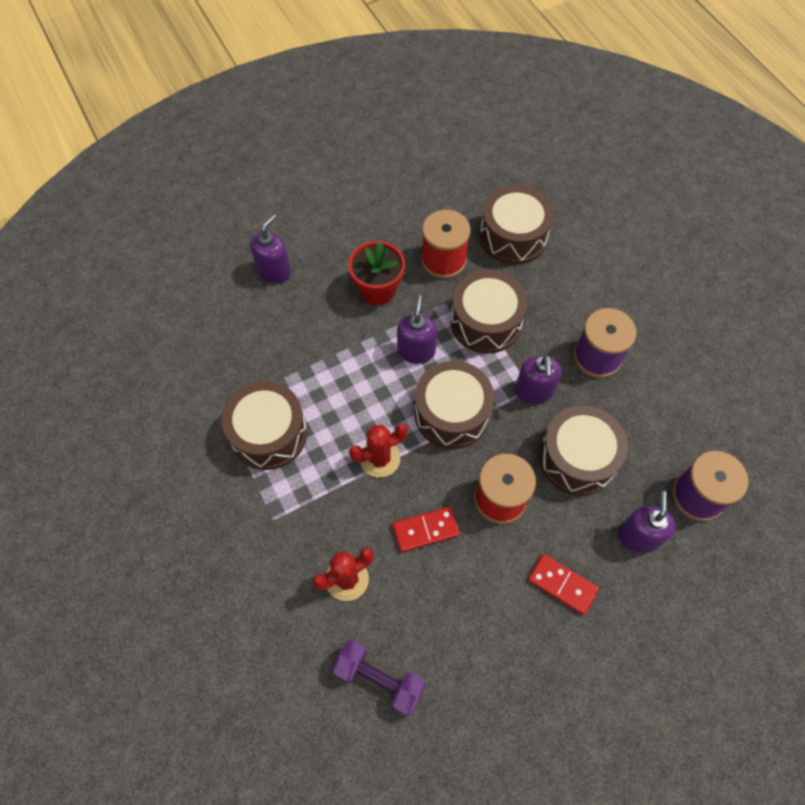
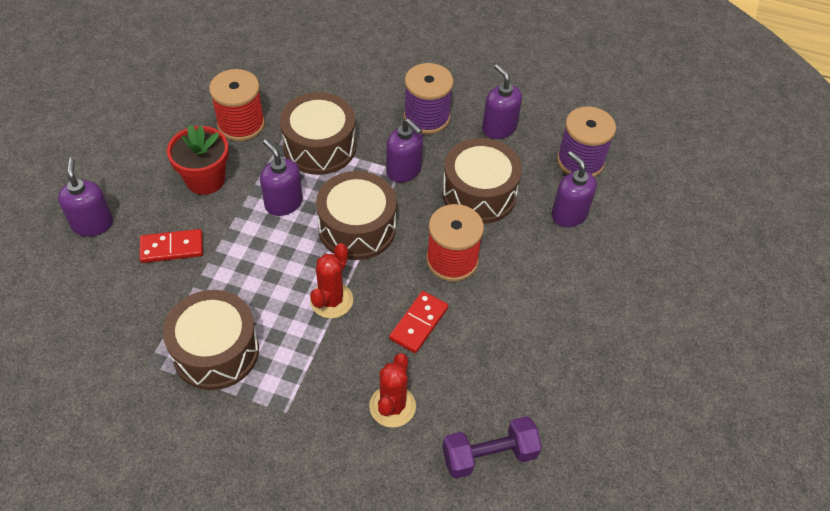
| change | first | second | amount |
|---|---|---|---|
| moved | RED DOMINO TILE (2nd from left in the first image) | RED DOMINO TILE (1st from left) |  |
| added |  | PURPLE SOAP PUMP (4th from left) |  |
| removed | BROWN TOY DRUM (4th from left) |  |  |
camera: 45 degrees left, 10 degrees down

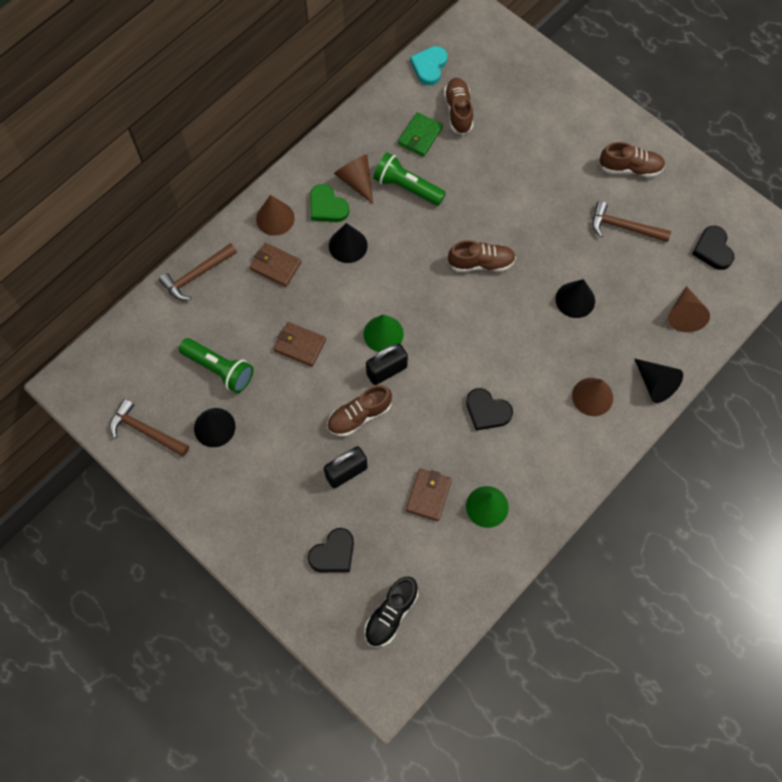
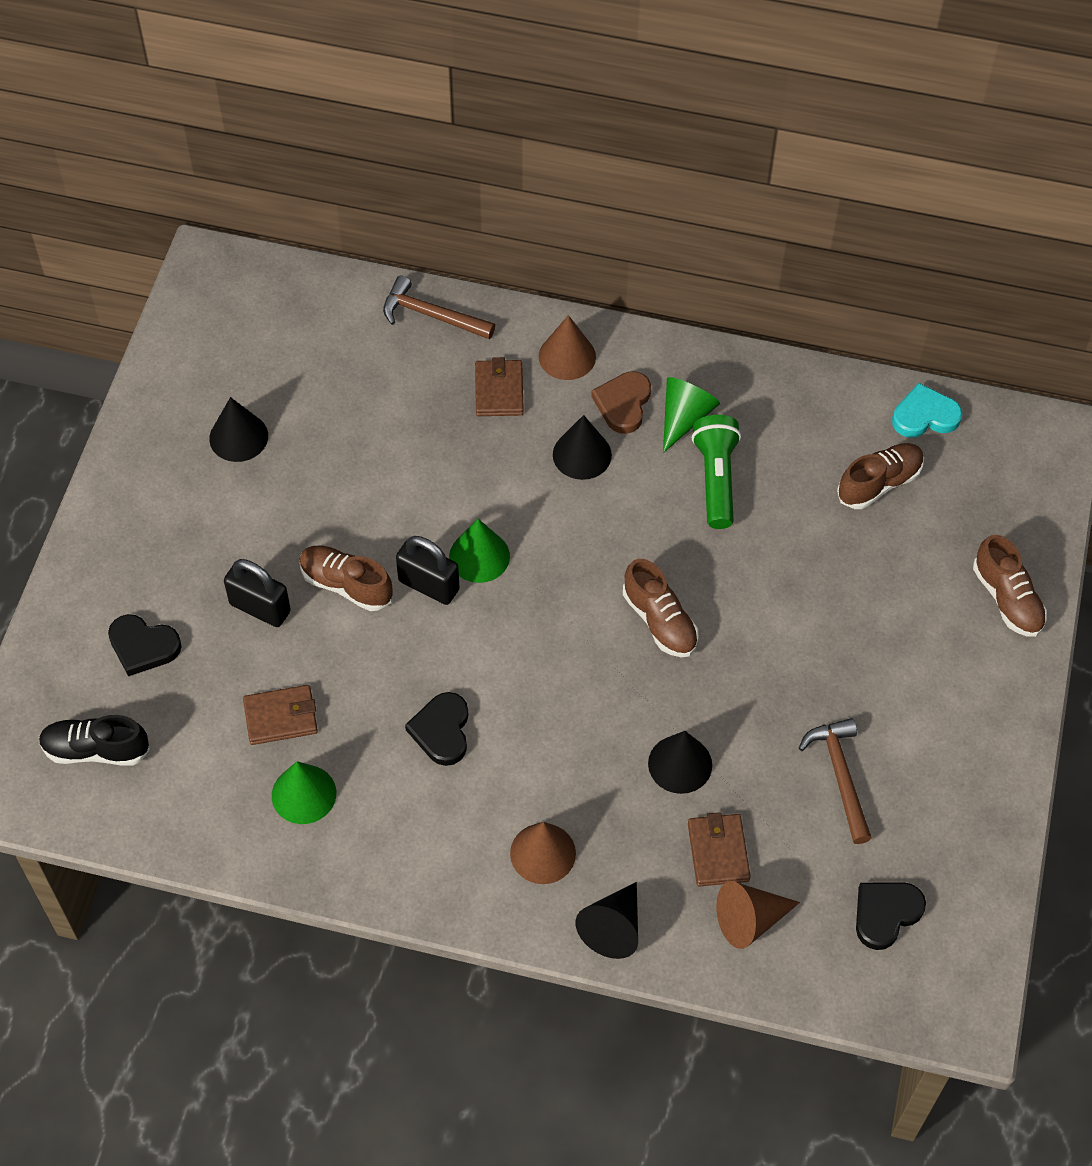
| change | first | second | amount |
|---|---|---|---|
| recoloured | EMERALD HEART | BROWN HEART |  |
| recoloured | BROWN CONE SHAPE (2nd from left) | EMERALD CONE SHAPE (3rd from left) |  |
| moved | BROWN CARD WALLET (2nd from left in the first image) | BROWN CARD WALLET (3rd from left) |  |
| moved | BROWN SHOE (4th from left) |  |  |
| removed | BROWN CLAW HAMMER (1st from left) |  |  |
| removed | EMERALD TORCH (1st from left) |  |  |
| removed | EMERALD CARD WALLET |  |  |
camera: 60 degrees right, 10 degrees down

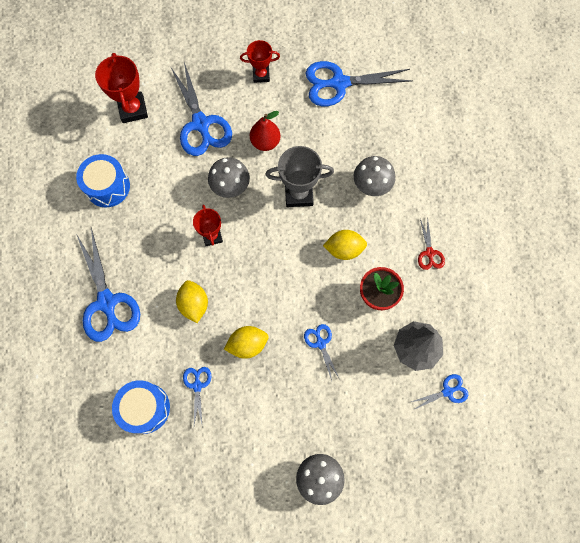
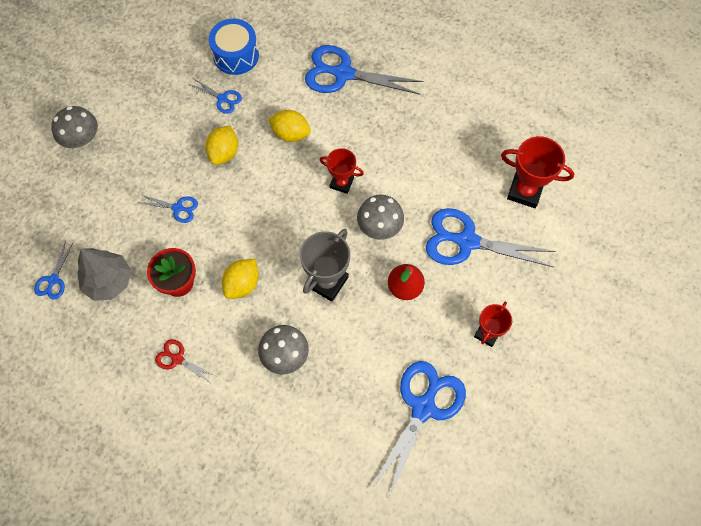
| change | first | second | amount |
|---|---|---|---|
| removed | BLUE TOY DRUM (1st from left) |  |  |
camera: 125 degrees right, 5 degrees down

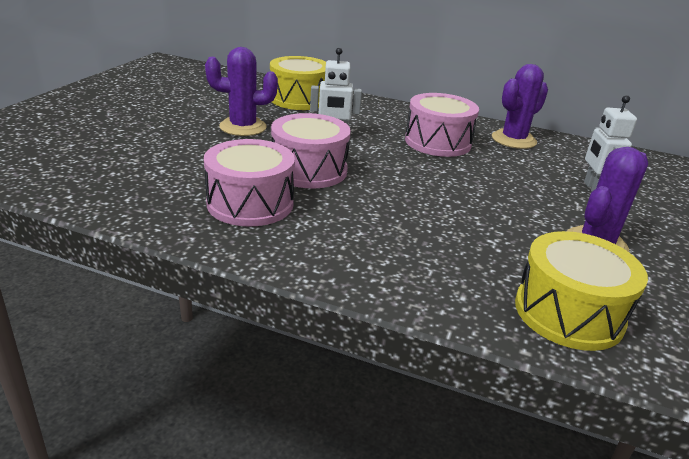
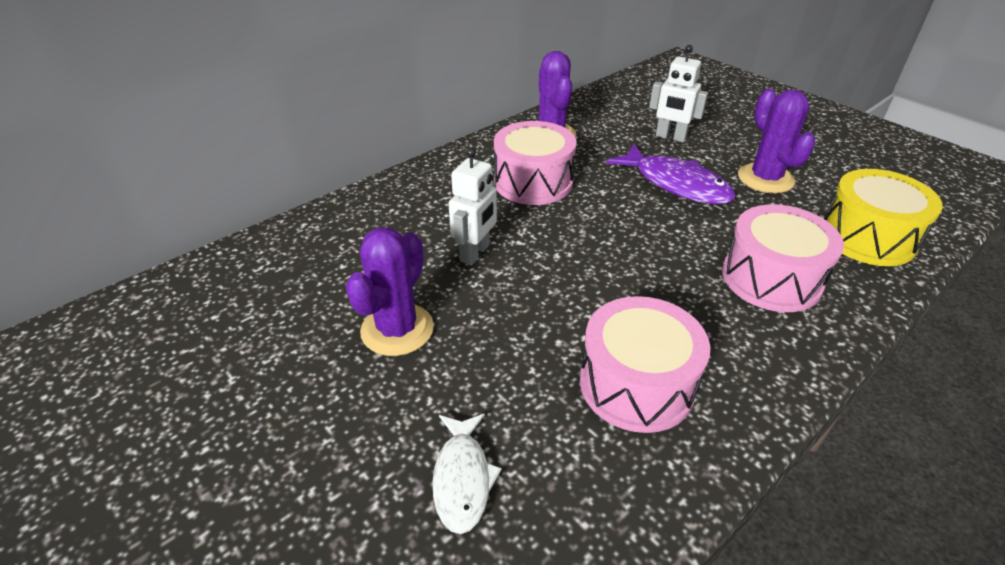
| change | first | second | amount |
|---|---|---|---|
| added |  | SNOW-WHITE FISH FIGURE |  |
| added |  | PURPLE FISH FIGURE |  |
| moved | PINK TOY DRUM (2nd from left in the first image) | PINK TOY DRUM (3rd from left) |  |
| removed | YELLOW TOY DRUM (1st from left) |  |  |
camera: 60 degrees left, 10 degrees up

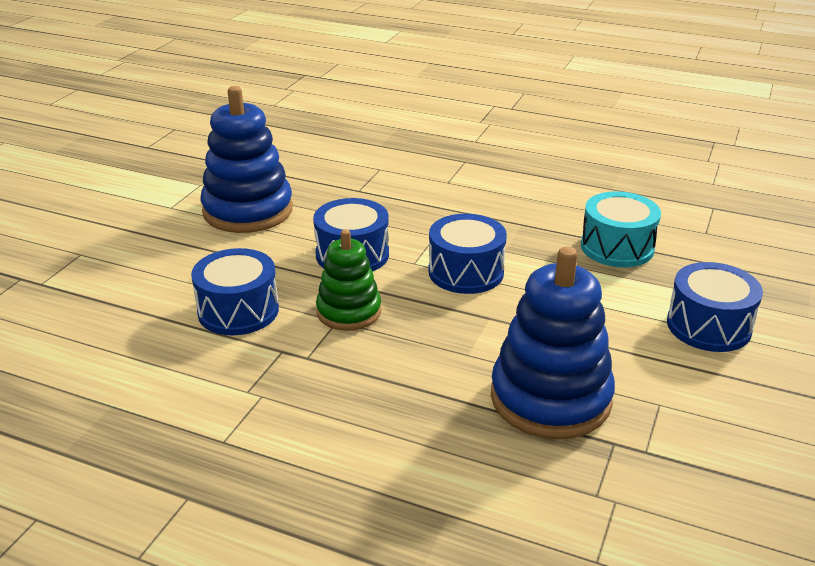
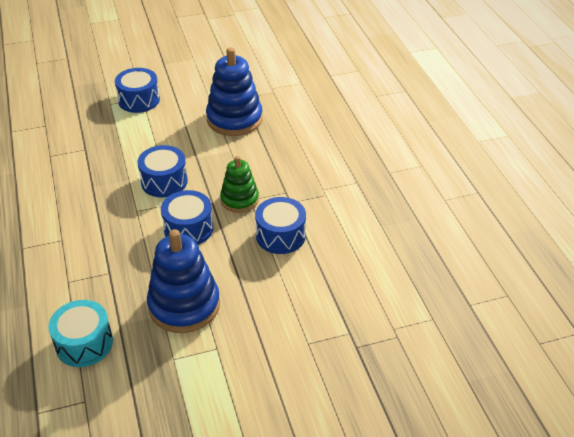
| change | first | second | amount |
|---|---|---|---|
| moved | TEAL TOY DRUM |  |  |
camera: 130 degrees left, 10 degrees up

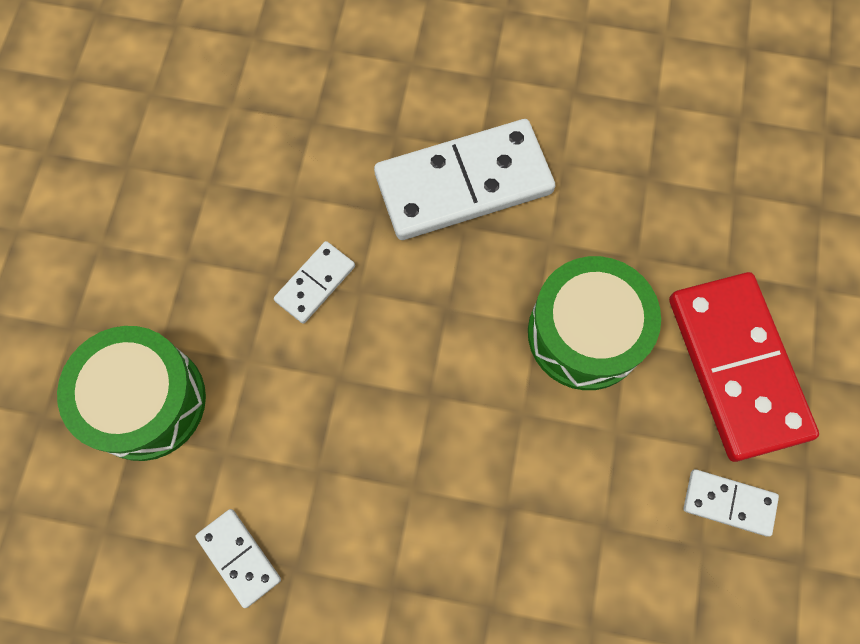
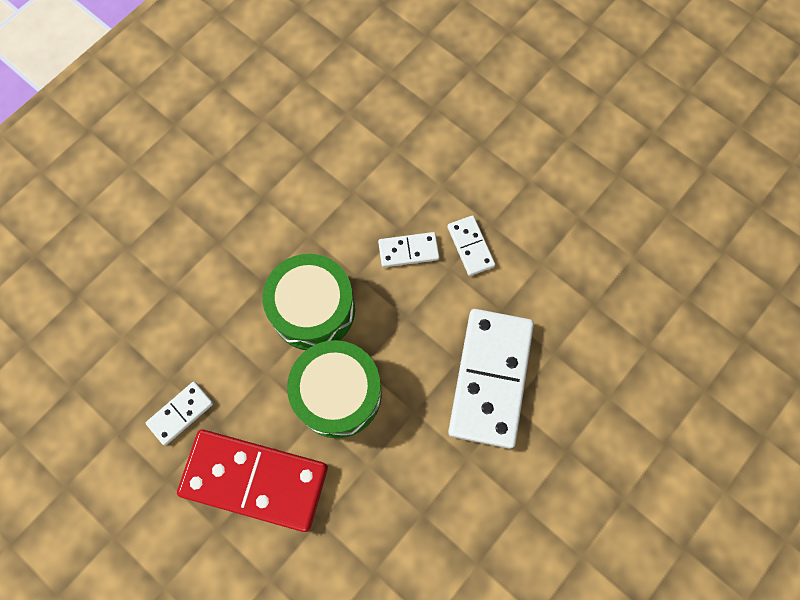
| change | first | second | amount |
|---|---|---|---|
| moved | EMERALD TOY DRUM (1st from left) |  |  |
| moved | SNOW-WHITE DOMINO TILE (1st from left in the first image) | SNOW-WHITE DOMINO TILE (2nd from left) |  |
camera: 120 degrees right, 0 degrees up

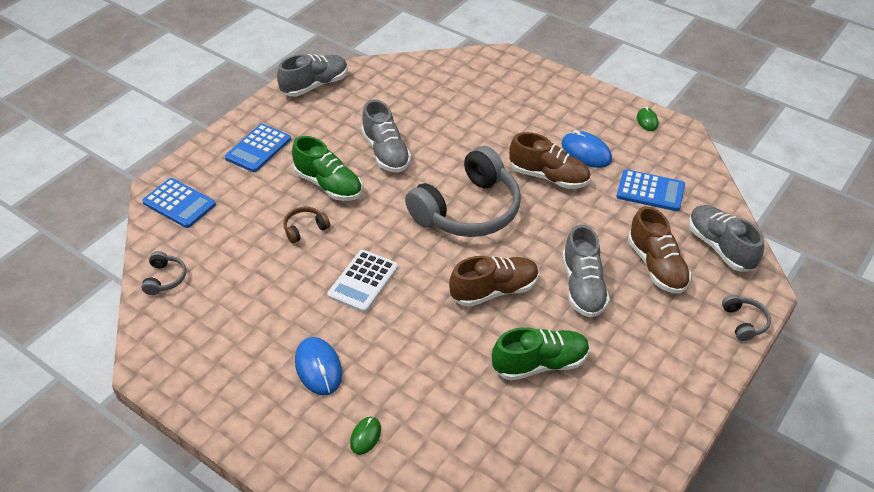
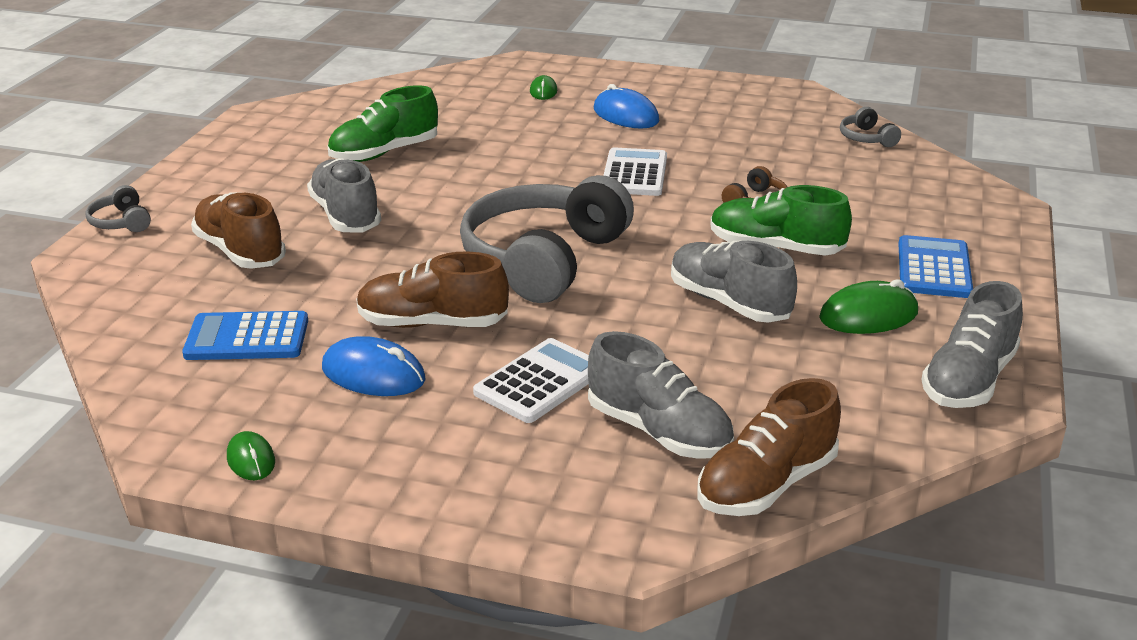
| change | first | second | amount |
|---|---|---|---|
| added |  | SNOW-WHITE CALCULATOR (1st from left) |  |
| moved | GRAY SHOE (4th from left in the first image) | GRAY SHOE (2nd from left) |  |
| moved | BROWN SHOE (1st from left in the first image) | BROWN SHOE (3rd from left) |  |
| added |  | EMERALD COMPUTER MOUSE (3rd from left) |  |
| removed | BLUE CALCULATOR (1st from left) |  |  |
camera: 160 degrees right, 15 degrees down

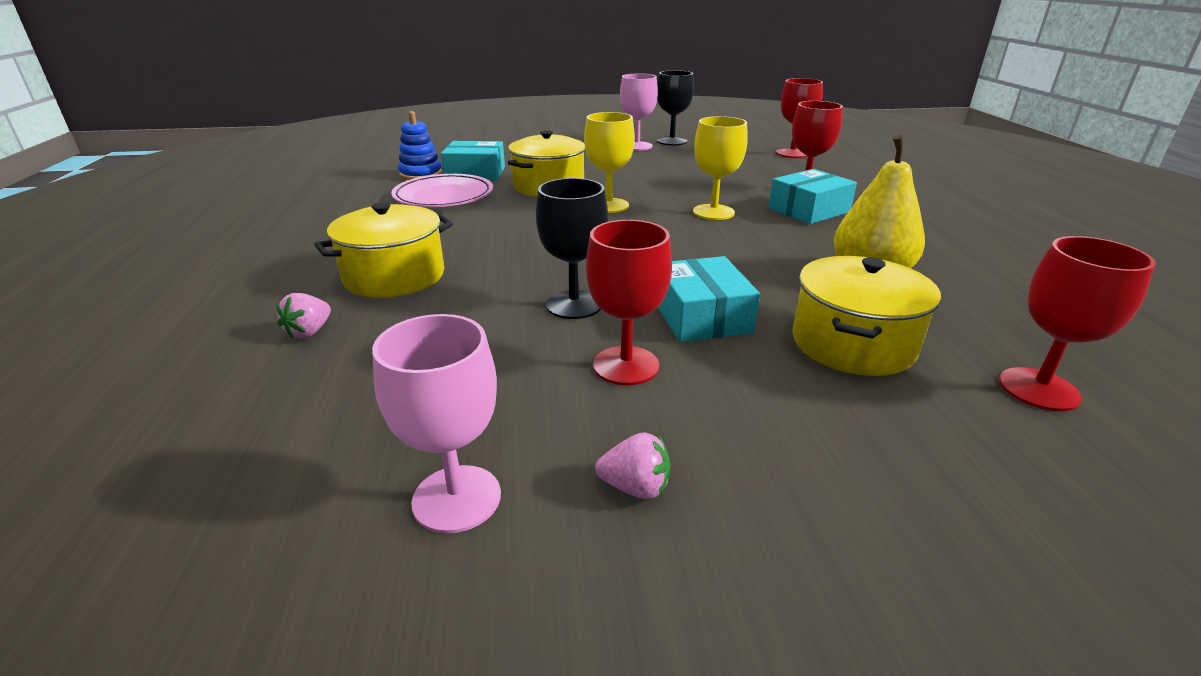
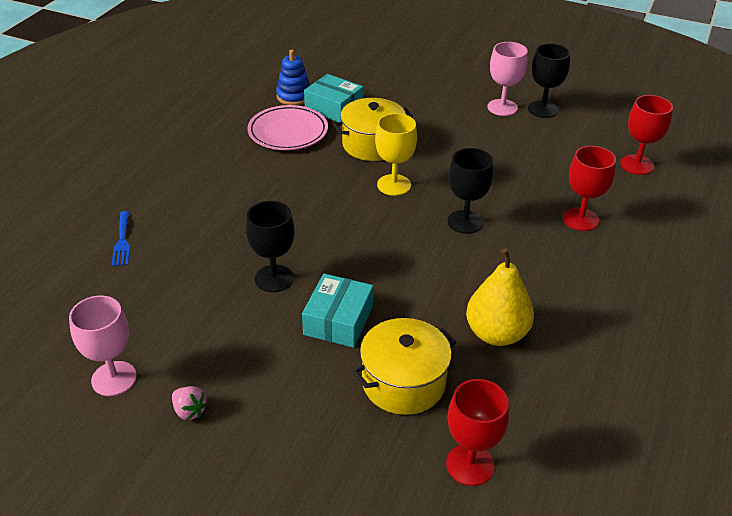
| change | first | second | amount |
|---|---|---|---|
| replaced | PINK TOY STRAWBERRY (1st from left) | BLUE DINNER FORK |  |
| recoloured | YELLOW GOBLET (2nd from left) | EBONY GOBLET (2nd from left) |  |
| removed | YELLOW STOCKPOT (1st from left) |  |  |
| removed | RED GOBLET (1st from left) |  |  |
| removed | TEAL PACKAGE (3rd from left) |  |  |
camera: 30 degrees right, 10 degrees up

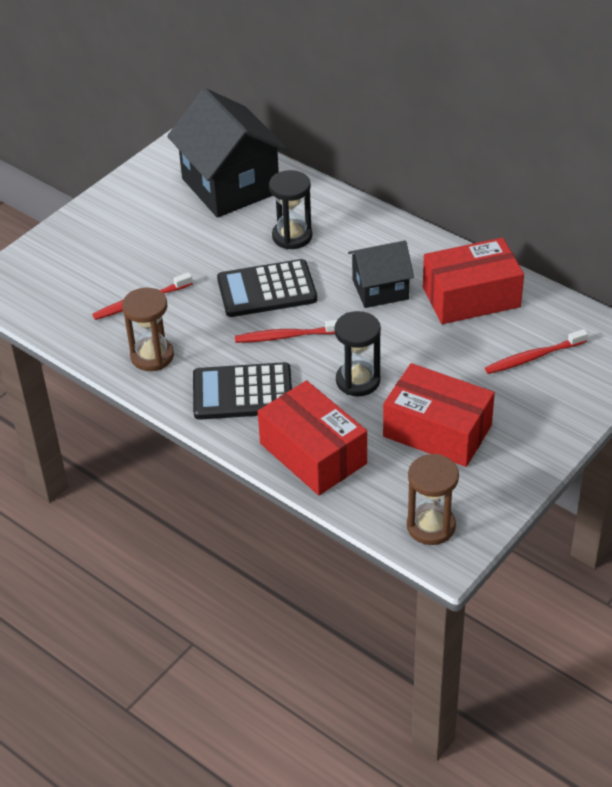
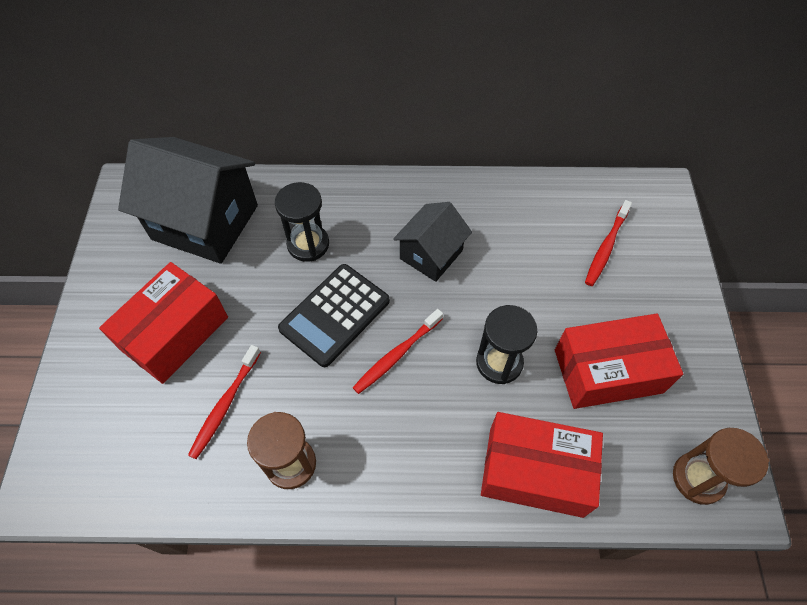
| change | first | second | amount |
|---|---|---|---|
| moved | RED PACKAGE (3rd from left in the first image) | RED PACKAGE (1st from left) |  |
| removed | EBONY CALCULATOR (1st from left) |  |  |
camera: 40 degrees left, 15 degrees up

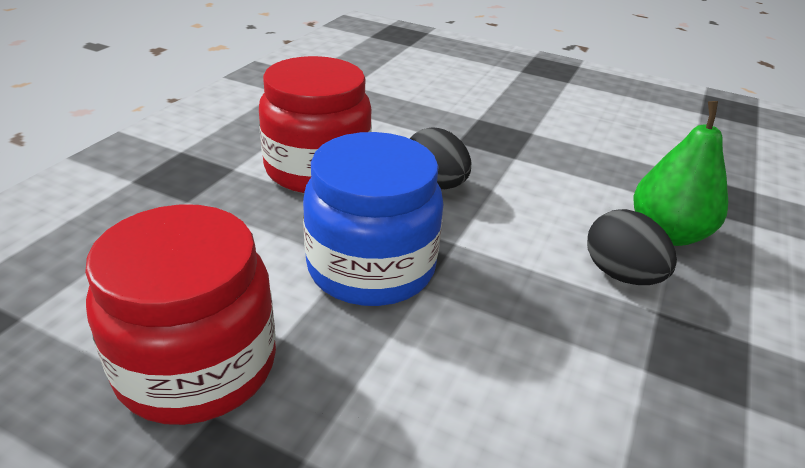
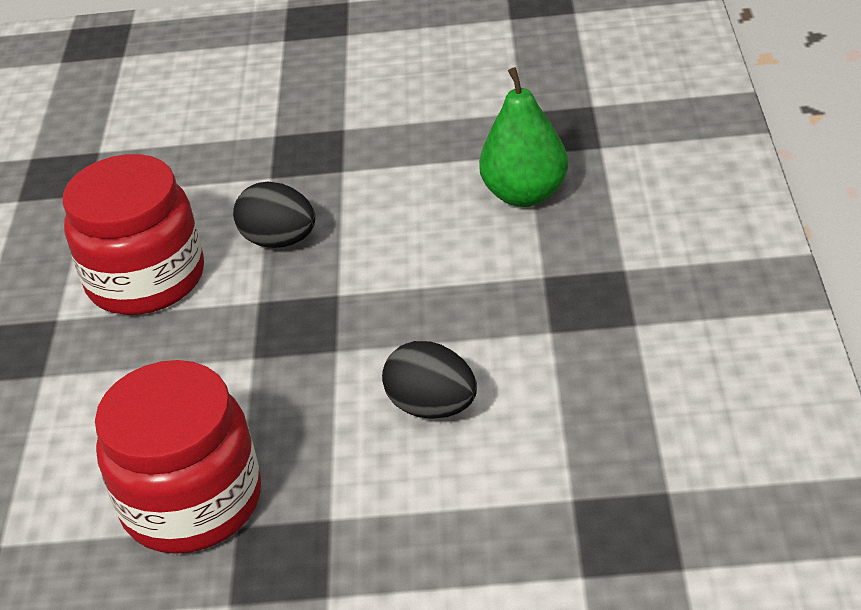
| change | first | second | amount |
|---|---|---|---|
| moved | EBONY EGG (2nd from left) |  |  |
| removed | BLUE JAM JAR |  |  |
camera: 20 degrees left, 5 degrees up

